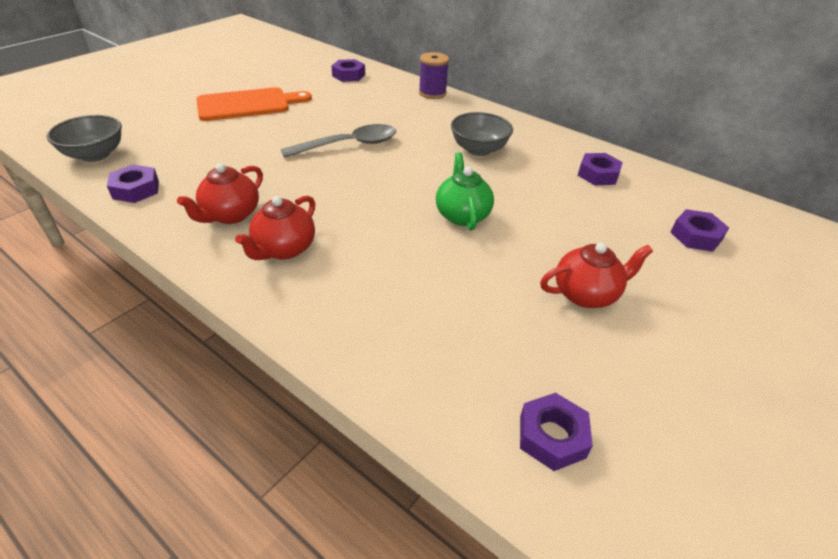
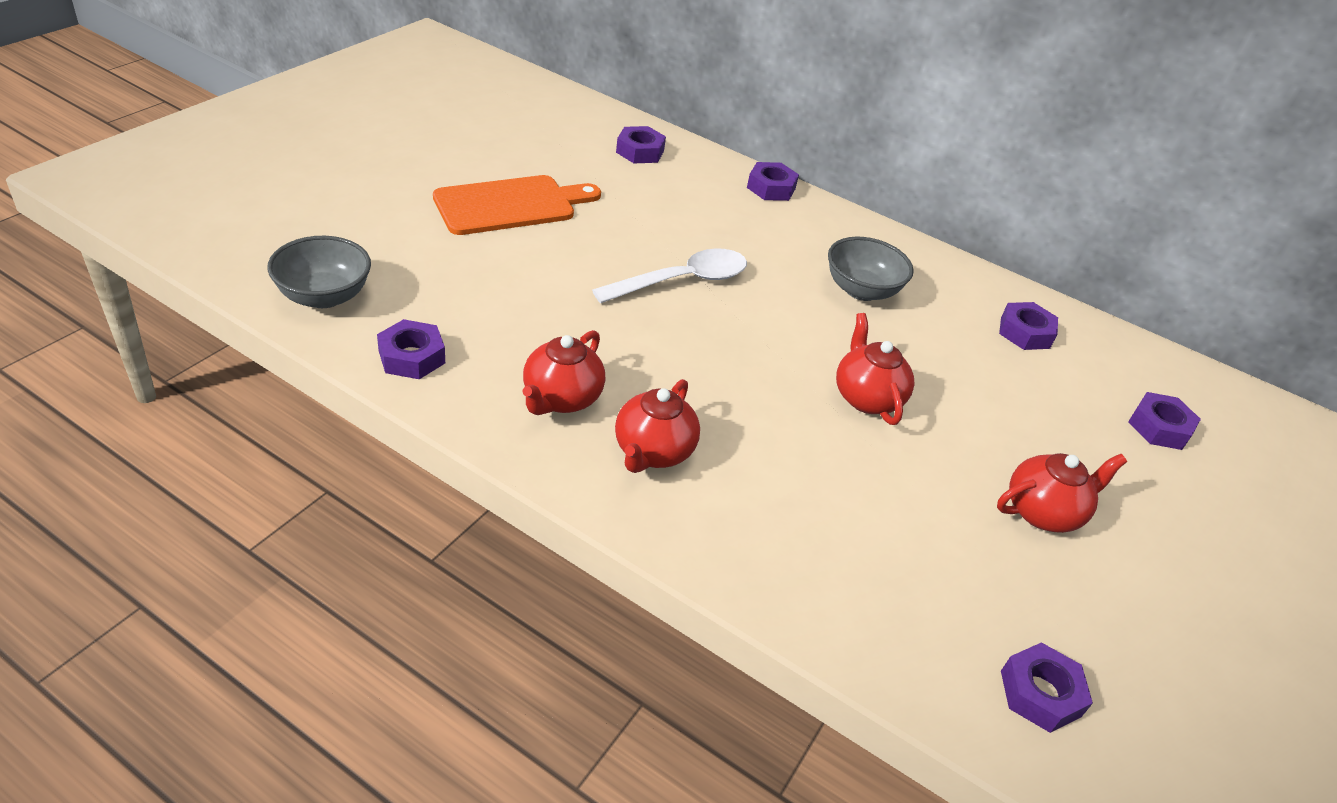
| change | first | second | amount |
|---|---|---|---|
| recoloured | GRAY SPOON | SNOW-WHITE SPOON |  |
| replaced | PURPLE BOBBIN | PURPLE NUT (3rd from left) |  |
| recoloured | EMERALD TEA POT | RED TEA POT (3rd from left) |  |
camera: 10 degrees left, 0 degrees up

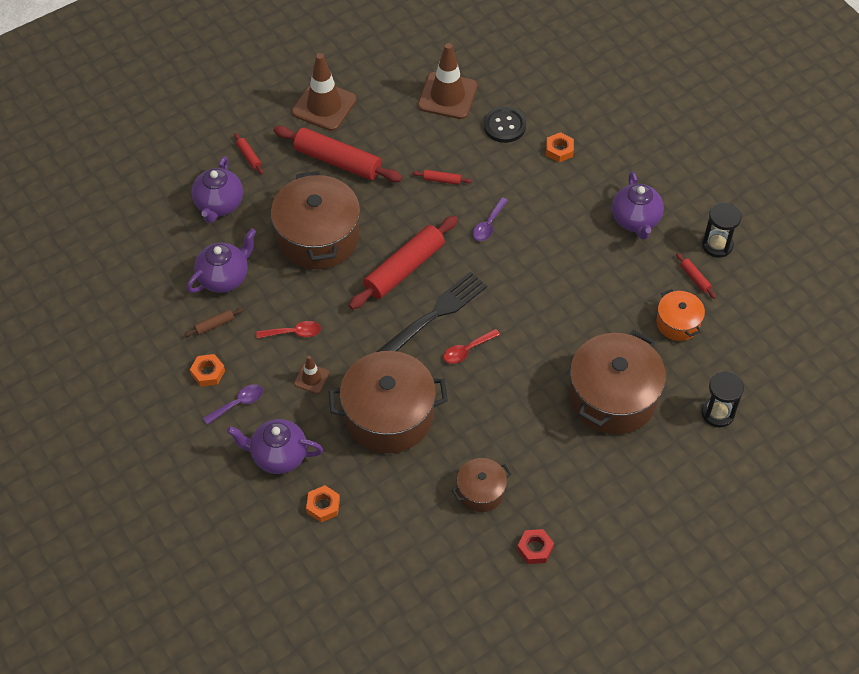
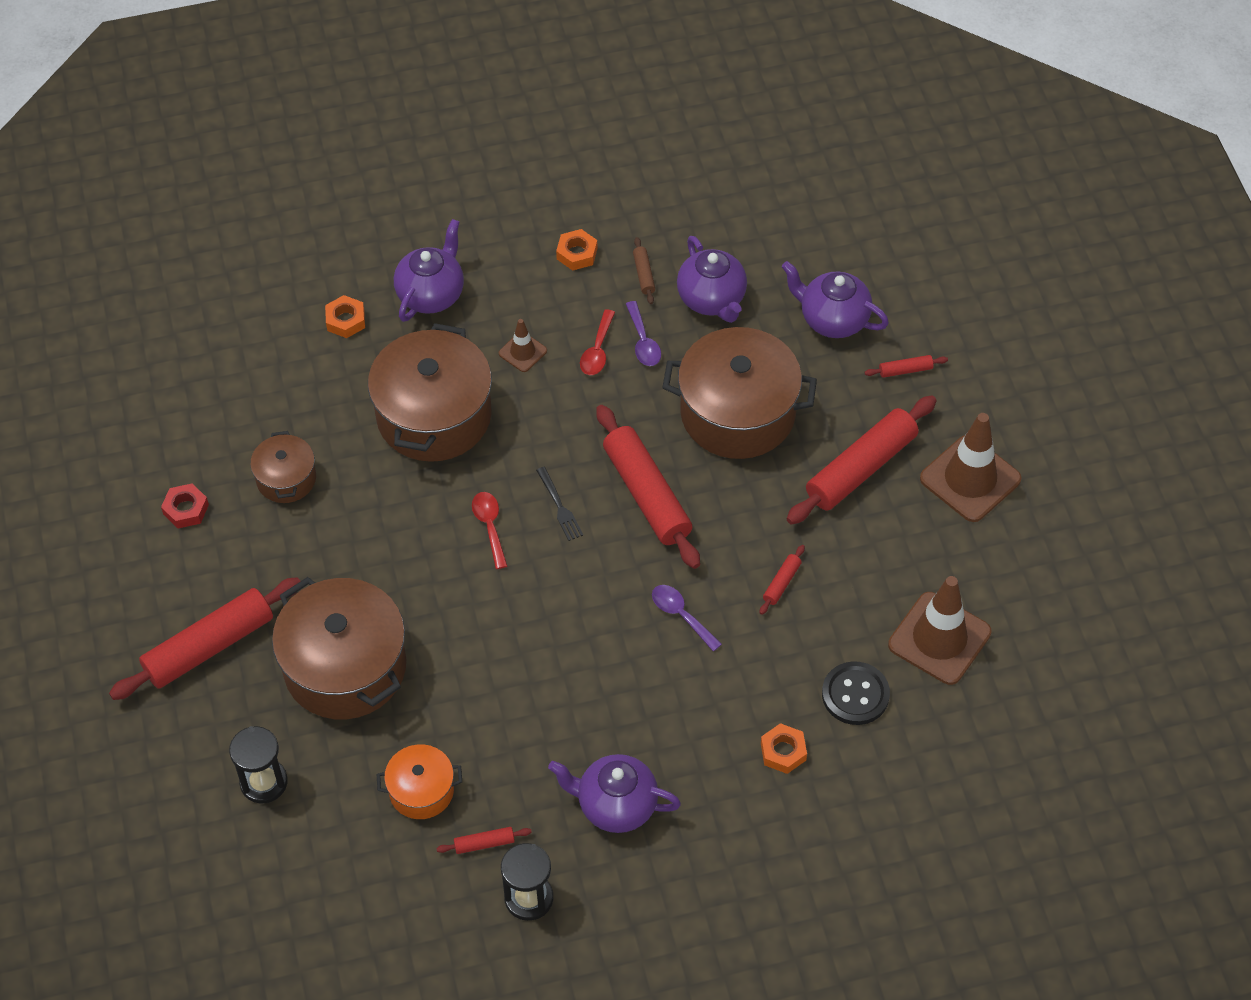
| change | first | second | amount |
|---|---|---|---|
| added |  | RED ROLLING PIN (1st from left) |  |
| resized | EBONY DINNER FORK |  | x0.47 |
| moved | PURPLE SPOON (1st from left) |  |  |
camera: 110 degrees right, 0 degrees up

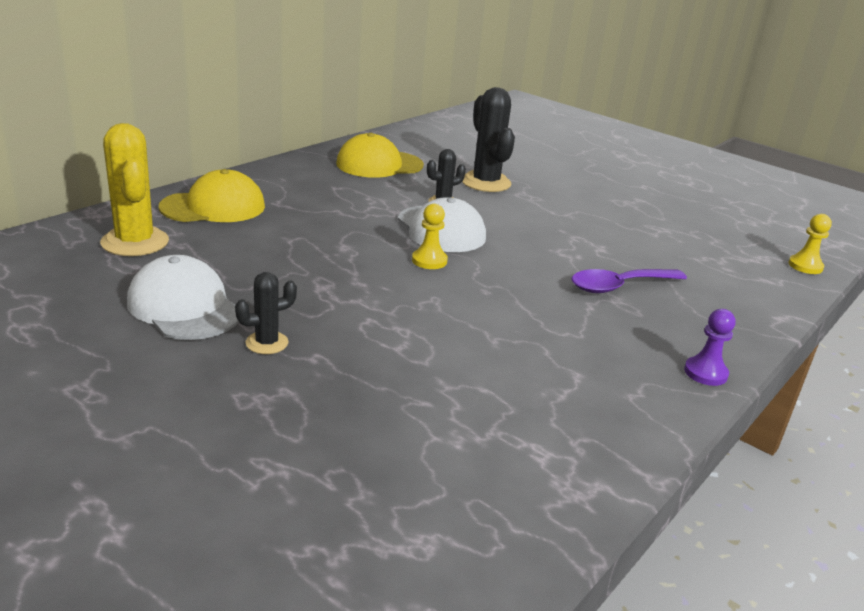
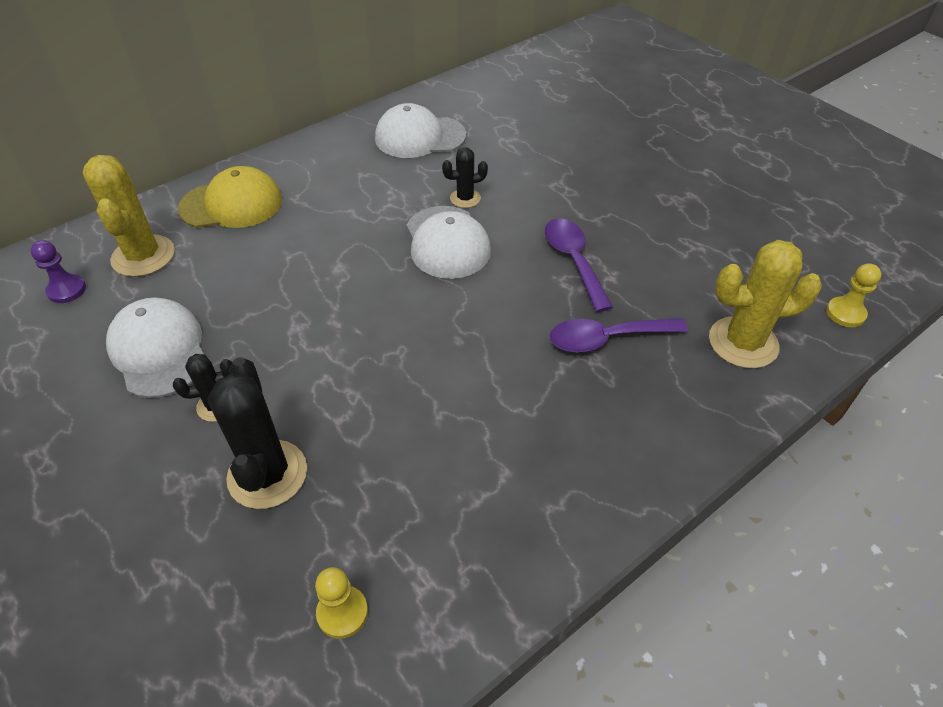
| change | first | second | amount |
|---|---|---|---|
| moved | PURPLE GAME PAWN |  |  |
| moved | EBONY PRICKLY PLANT (3rd from left in the first image) | EBONY PRICKLY PLANT (2nd from left) |  |
| moved | YELLOW GAME PAWN (1st from left) |  |  |
| recoloured | YELLOW BASEBALL CAP (2nd from left) | SNOW-WHITE BASEBALL CAP (2nd from left) |  |
| added |  | PURPLE SPOON (1st from left) |  |
| added |  | YELLOW PRICKLY PLANT (2nd from left) |  |
camera: 15 degrees right, 20 degrees up

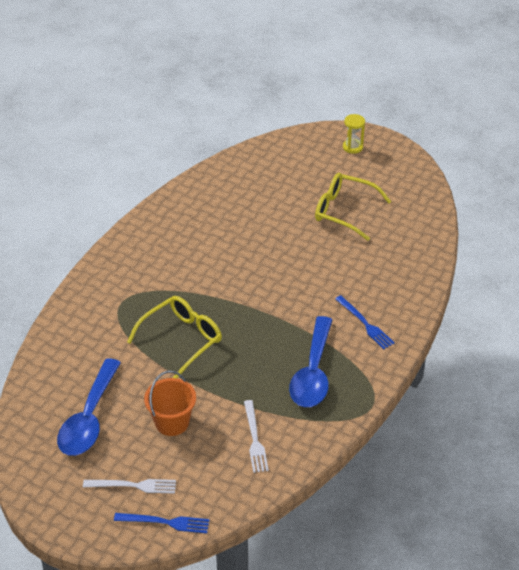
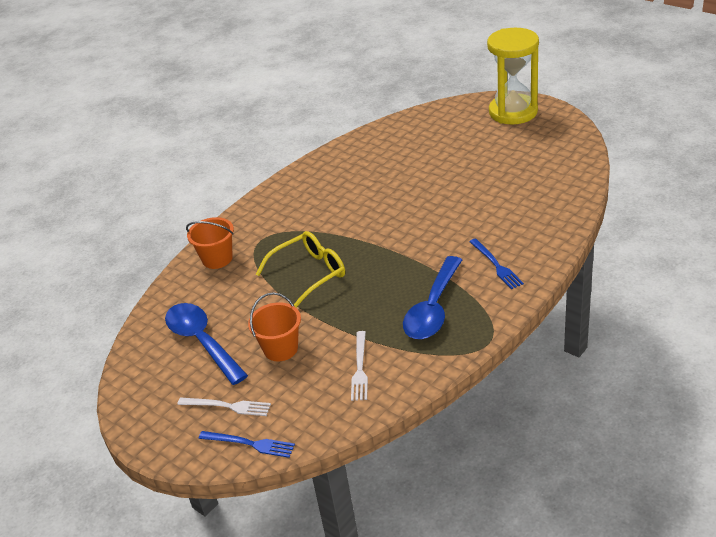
| change | first | second | amount |
|---|---|---|---|
| turned | BLUE SPOON (1st from left) |  | 120 degrees clockwise |
| added |  | ORANGE SAND BUCKET (1st from left) |  |
| resized | YELLOW SAND TIMER |  | x2.42 |
| removed | YELLOW GLASSES (2nd from left) |  |  |
camera: 15 degrees right, 5 degrees down

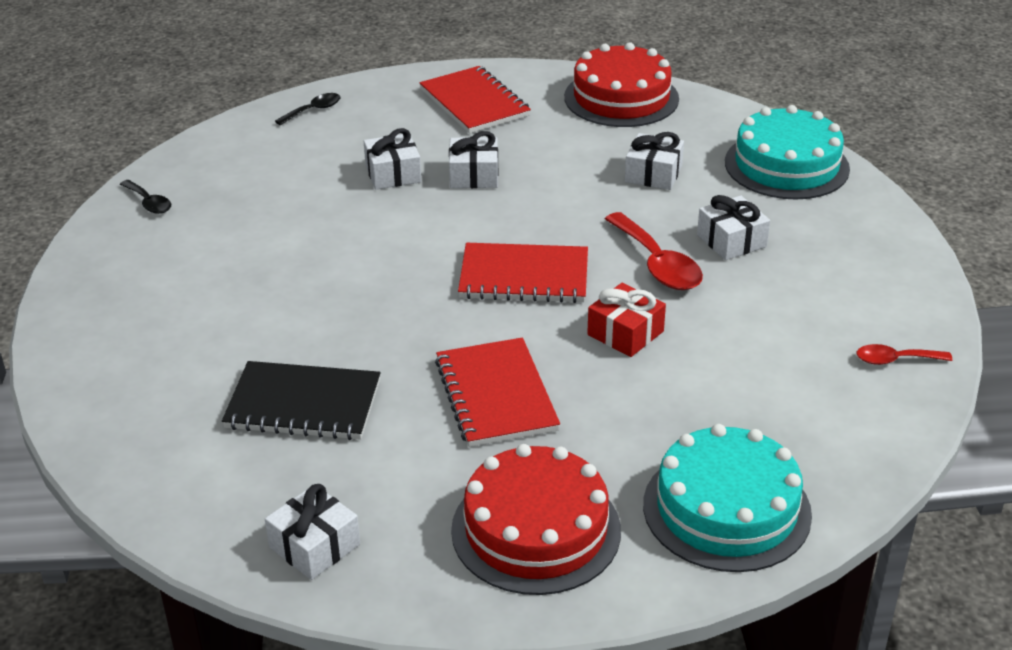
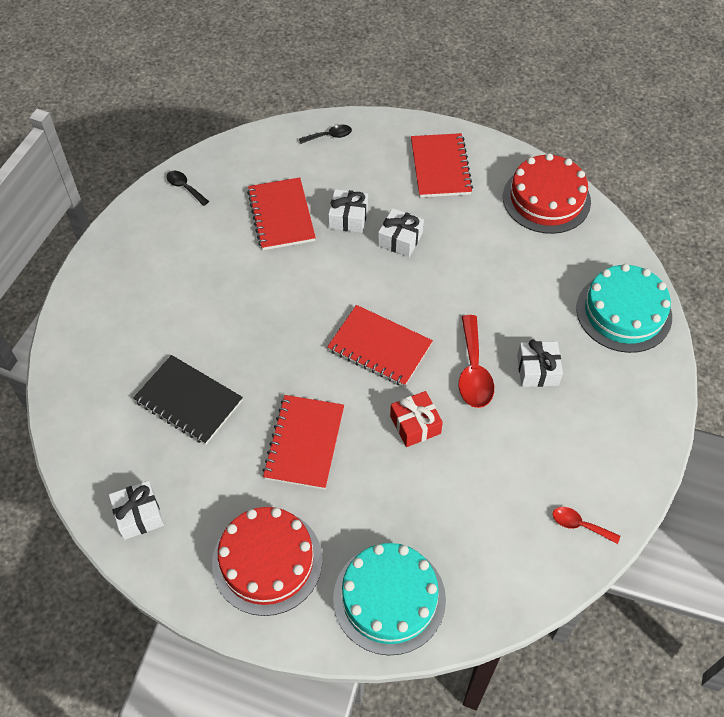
| change | first | second | amount |
|---|---|---|---|
| turned | EBONY SPOON (1st from left) |  | 150 degrees clockwise |
| added |  | RED NOTEBOOK (1st from left) |  |
| removed | SNOW-WHITE GIFT (4th from left) |  |  |
camera: 25 degrees right, 20 degrees up

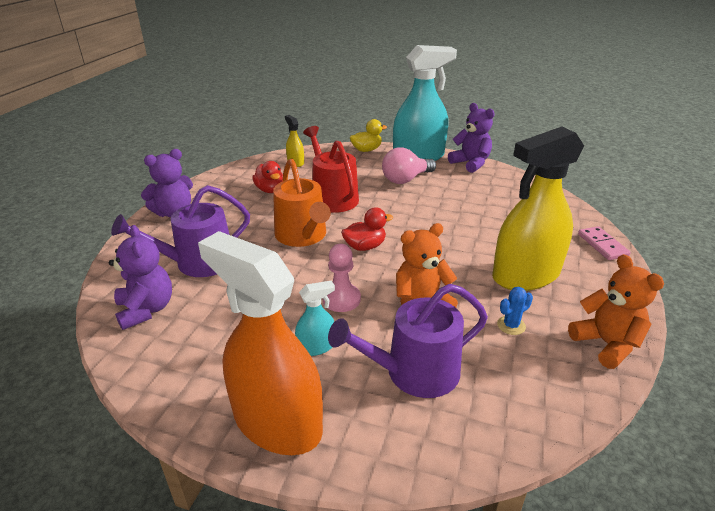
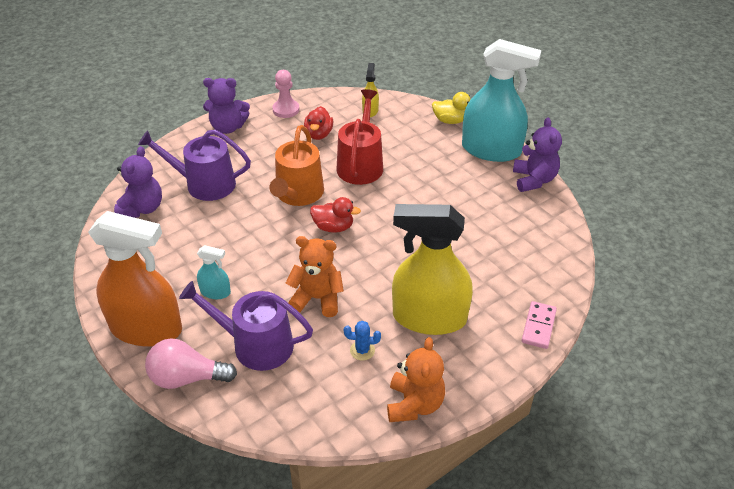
| change | first | second | amount |
|---|---|---|---|
| turned | ORANGE SPRAY CLEANER |  | 120 degrees clockwise |
| moved | PINK BULB |  |  |
| moved | PINK GAME PAWN |  |  |
camera: 35 degrees right, 10 degrees up

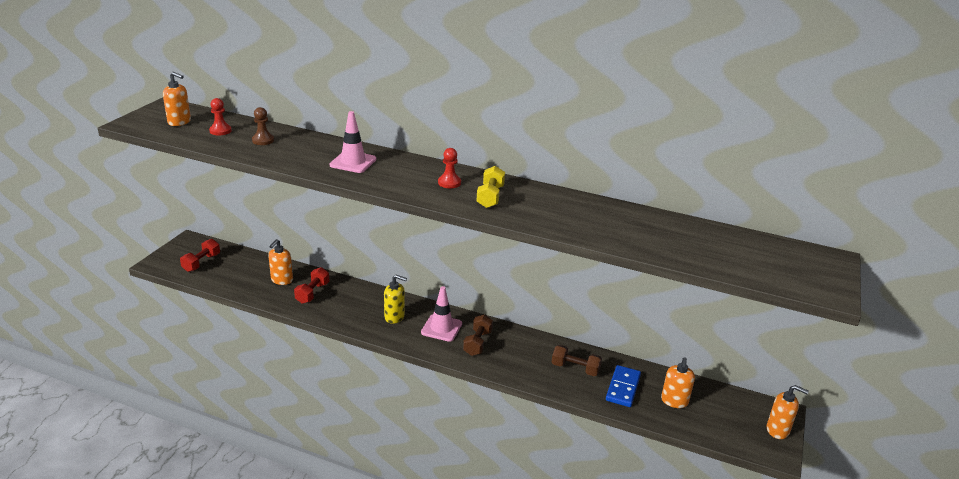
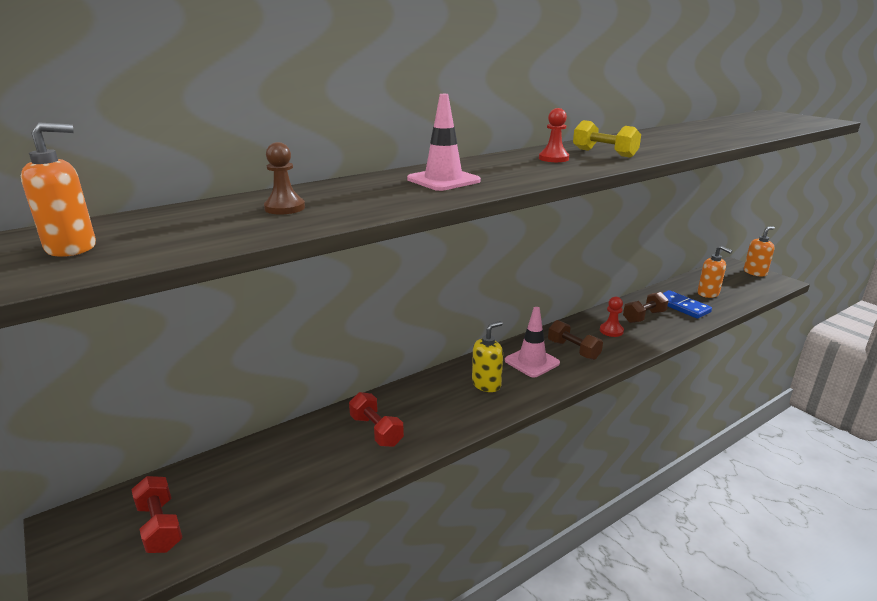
| change | first | second | amount |
|---|---|---|---|
| moved | RED GAME PAWN (1st from left in the first image) | RED GAME PAWN (2nd from left) |  |
| removed | ORANGE SOAP PUMP (2nd from left) |  |  |
camera: 55 degrees left, 5 degrees down

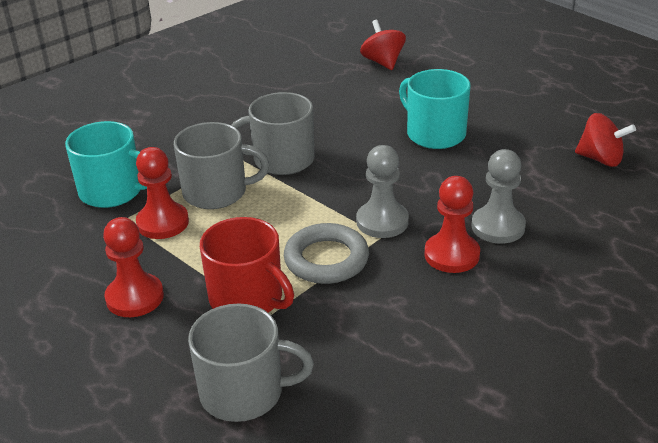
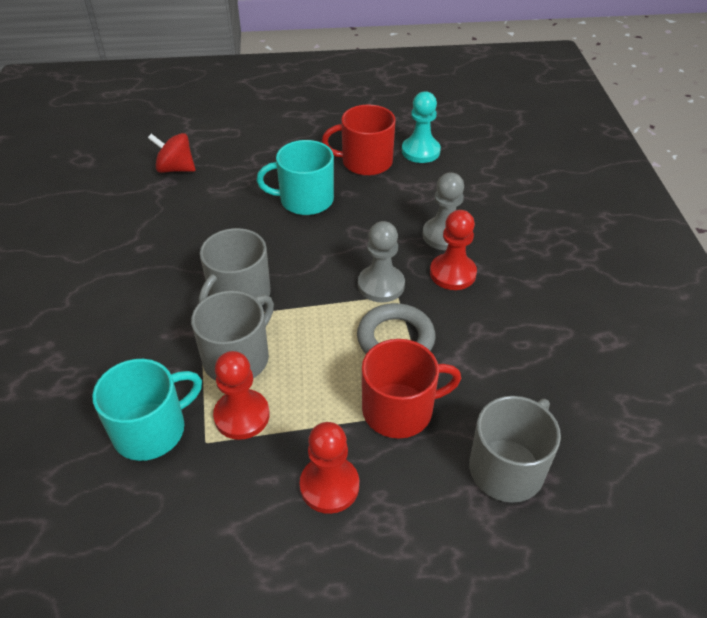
| change | first | second | amount |
|---|---|---|---|
| added |  | RED MUG (1st from left) |  |
| replaced | RED WHIRLIGIG (2nd from left) | TEAL GAME PAWN |  |
camera: 55 degrees left, 10 degrees up

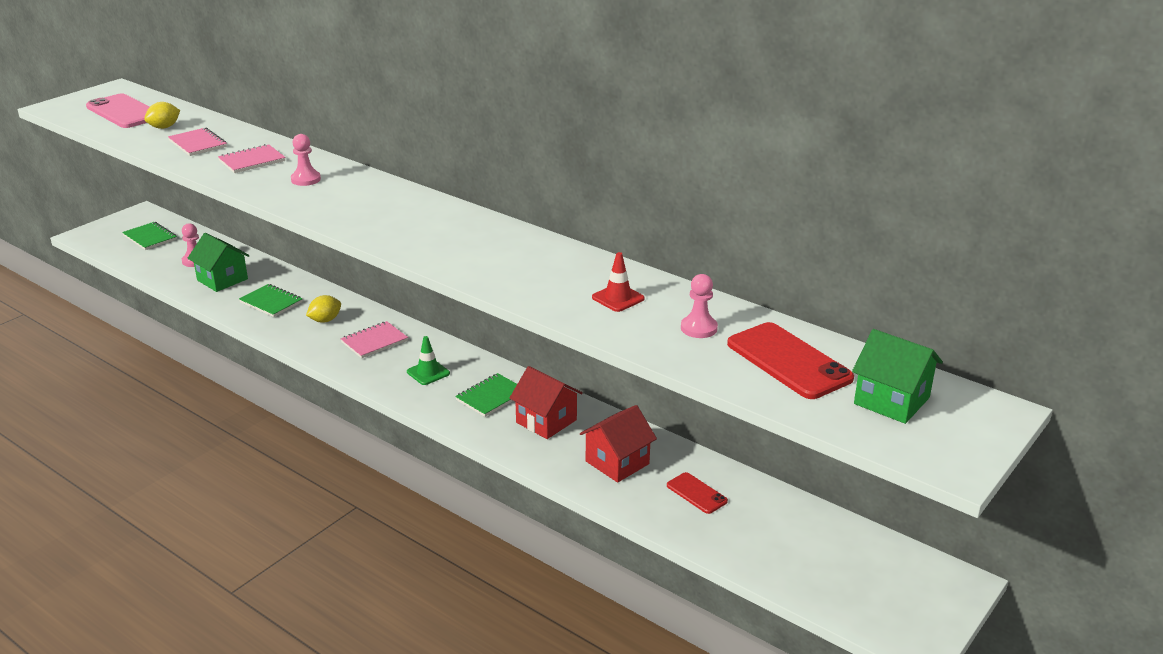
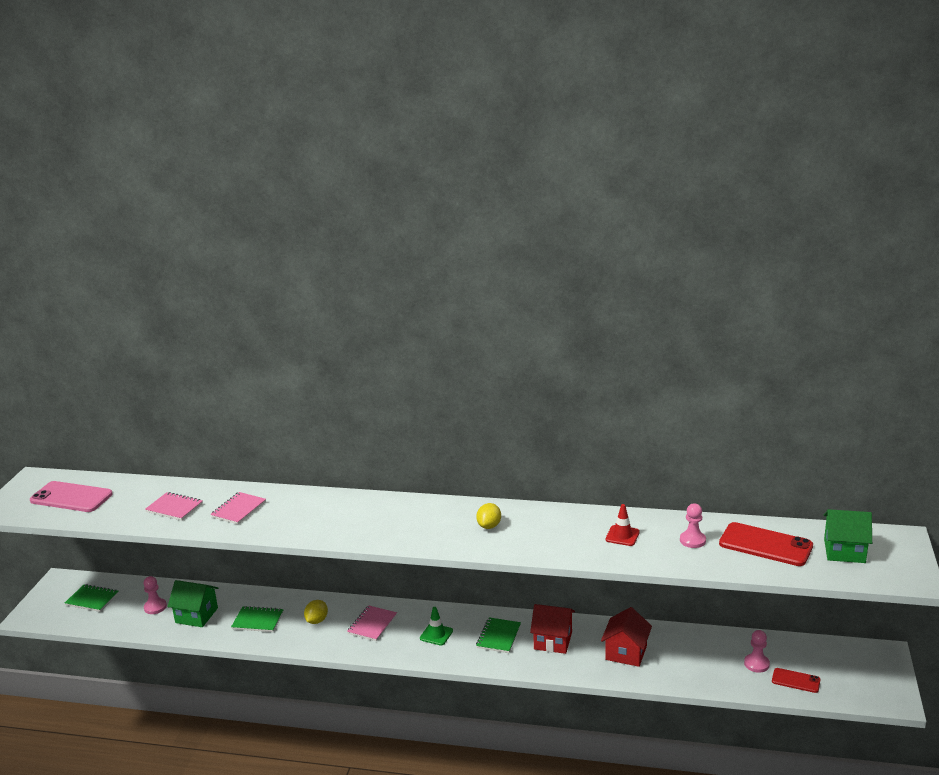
| change | first | second | amount |
|---|---|---|---|
| moved | YELLOW TOY LEMON (1st from left in the first image) | YELLOW TOY LEMON (2nd from left) |  |
| moved | PINK GAME PAWN (2nd from left in the first image) | PINK GAME PAWN (3rd from left) |  |
| moved | RED PHONE (1st from left in the first image) | RED PHONE (2nd from left) |  |
camera: 25 degrees left, 5 degrees down

